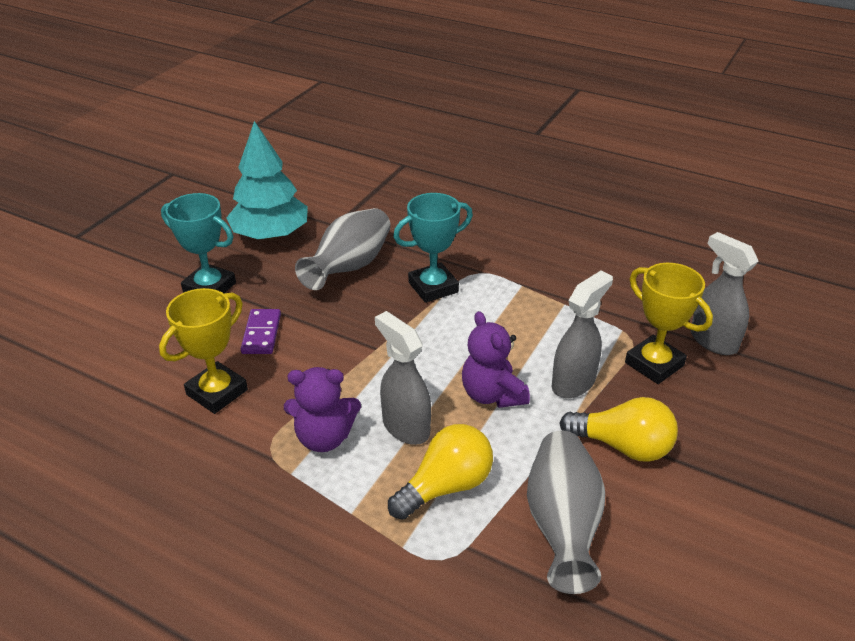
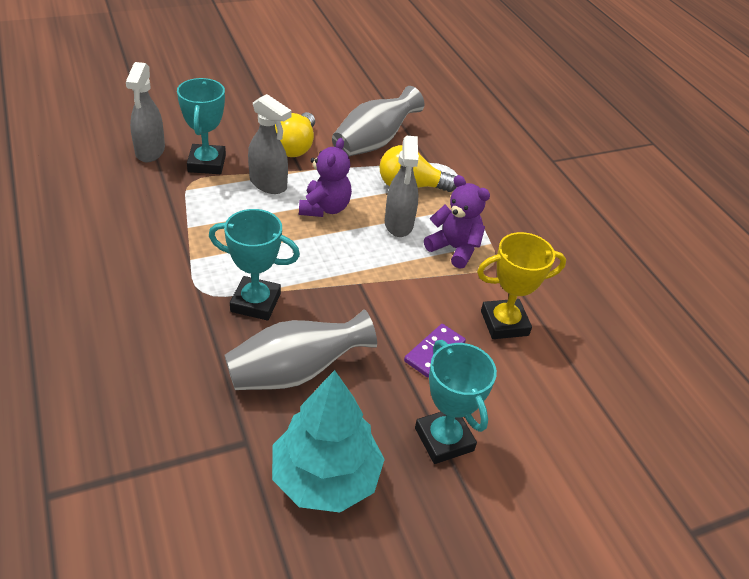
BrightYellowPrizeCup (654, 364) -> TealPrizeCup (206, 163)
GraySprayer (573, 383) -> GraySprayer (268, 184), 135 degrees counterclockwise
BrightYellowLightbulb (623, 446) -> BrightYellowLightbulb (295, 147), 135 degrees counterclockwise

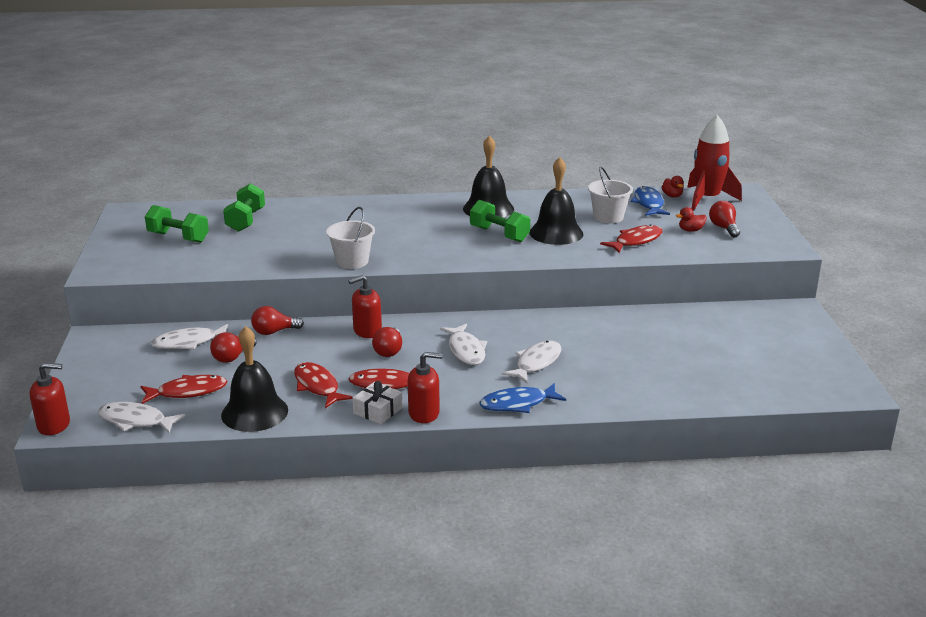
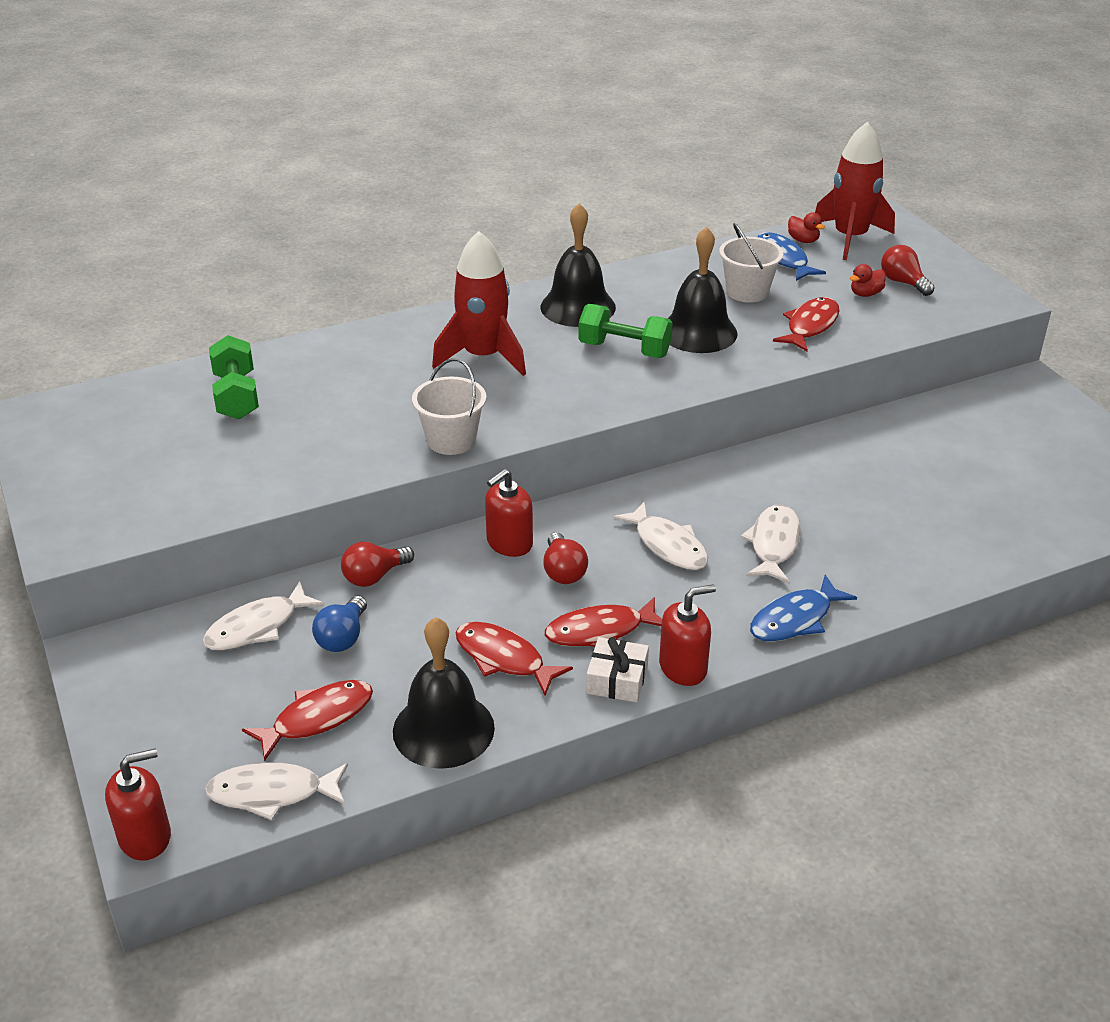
LeafGreenHandWeight (178, 237) -> none
RedLightbulb (232, 357) -> BlueLightbulb (343, 637)
none -> RedRocket (483, 357)

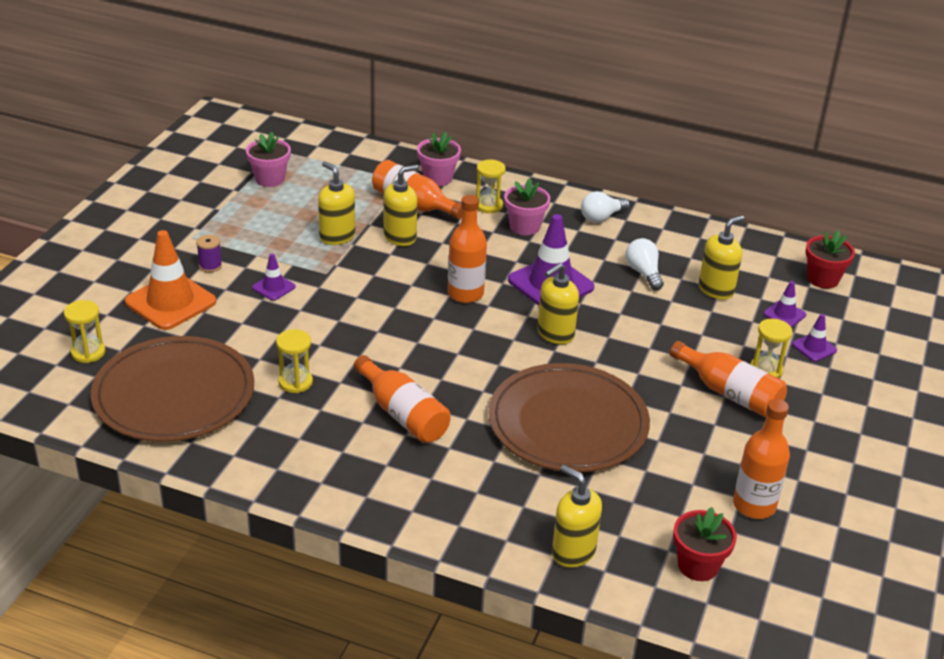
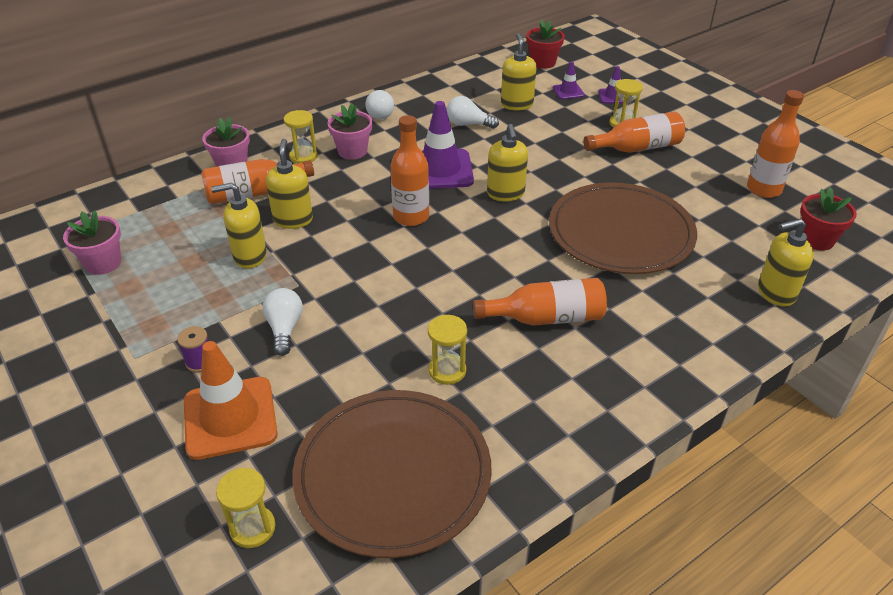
PurpleRoadCone (273, 287) -> PureWhiteLightbulb (284, 329)

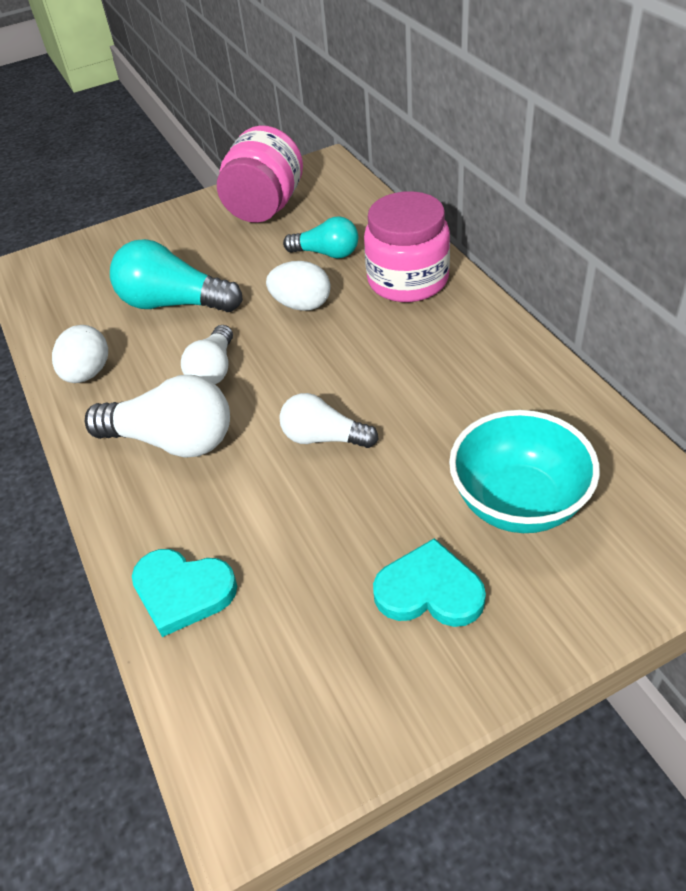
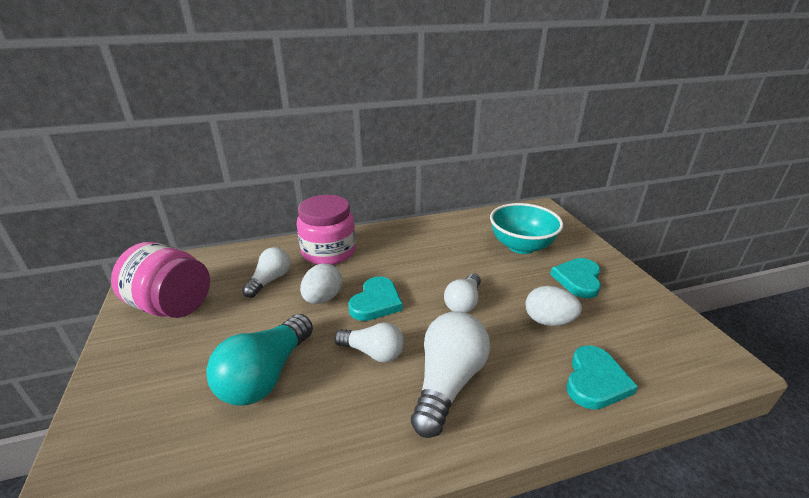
TealLightbulb (327, 253) -> PureWhiteLightbulb (270, 280)
PureWhiteToyEgg (88, 373) -> PureWhiteToyEgg (548, 321), move
none -> TealHeart (376, 302)

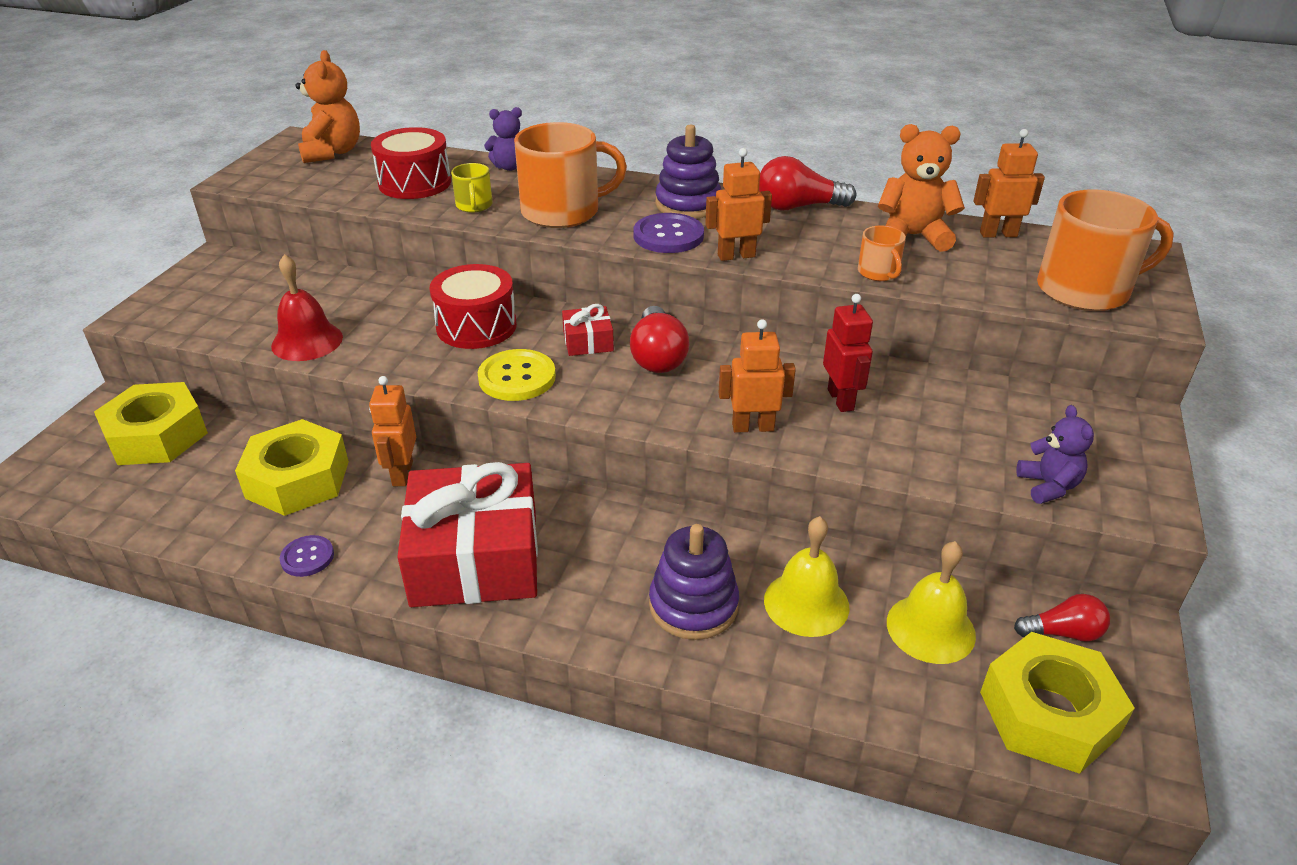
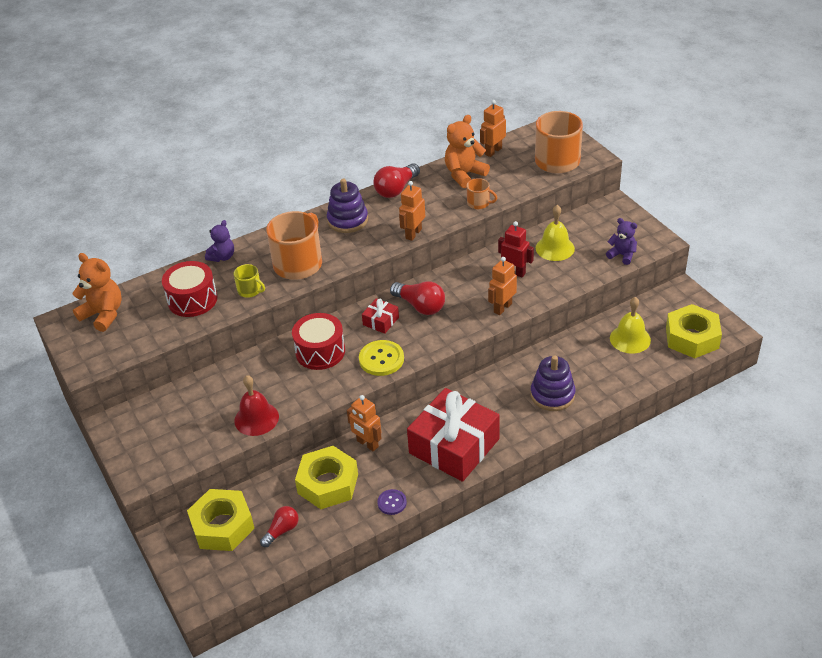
PurpleSewingButton (668, 236) -> none
BrightYellowHandBell (806, 603) -> BrightYellowHandBell (555, 248), move
RedLightbulb (1063, 633) -> RedLightbulb (282, 530), move

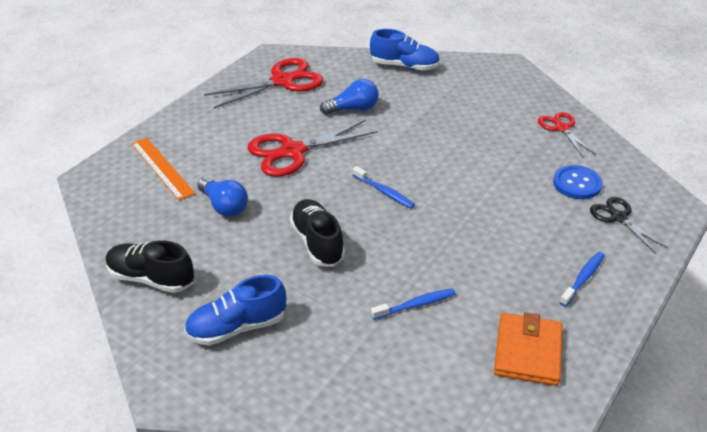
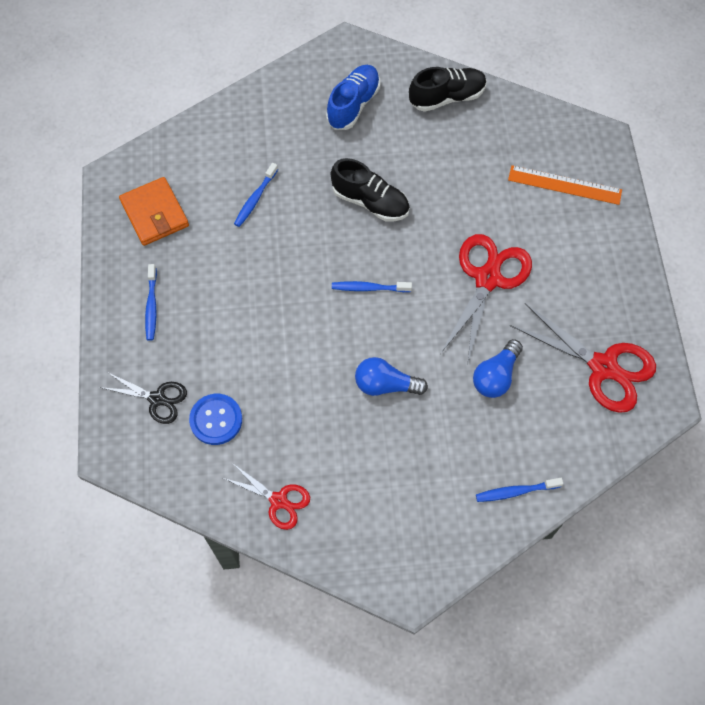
BlueLaceUpShoe (404, 66) -> BlueToothbrush (515, 491)
RedPairOfScissors (283, 81) -> RedPairOfScissors (603, 367), 75 degrees counterclockwise
BlueLightbulb (224, 206) -> BlueLightbulb (385, 385), move

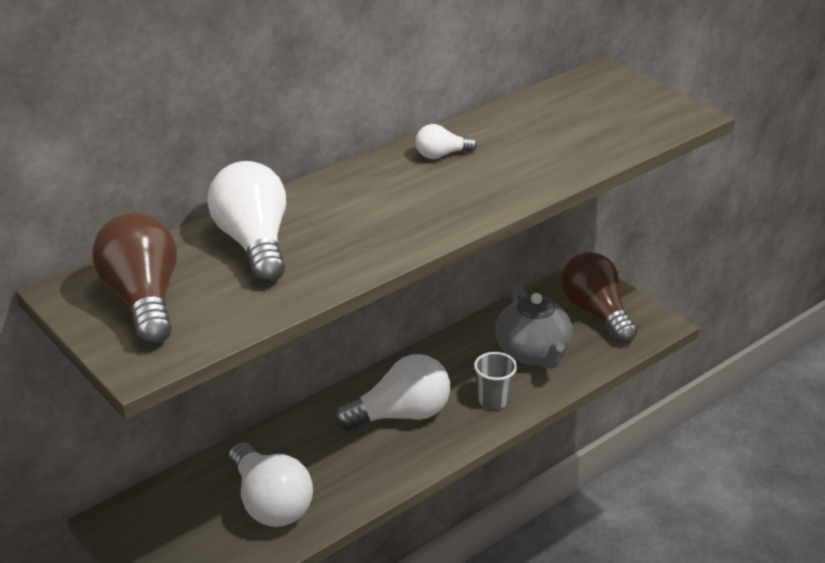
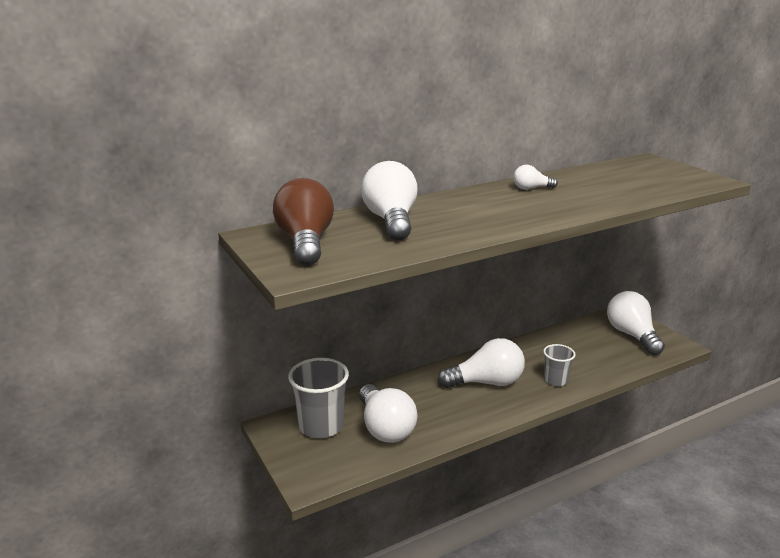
RussetLightbulb (595, 313) -> PureWhiteLightbulb (632, 335)
GrayTeaPot (533, 353) -> none
none -> GrayTumbler (321, 426)

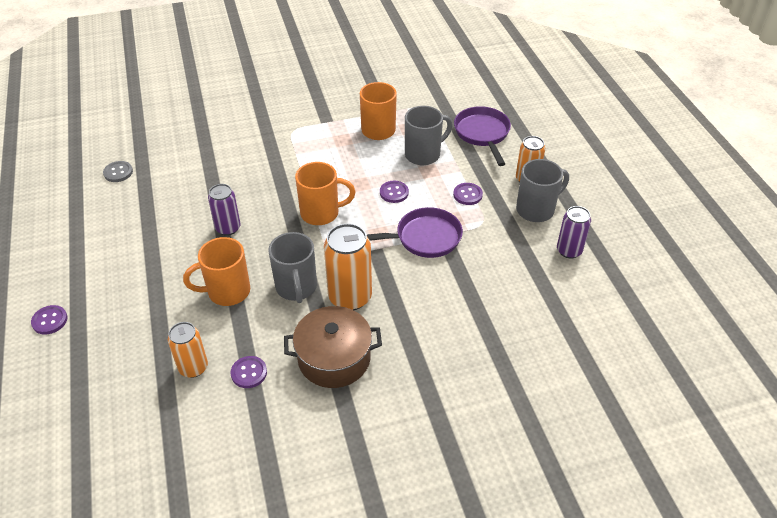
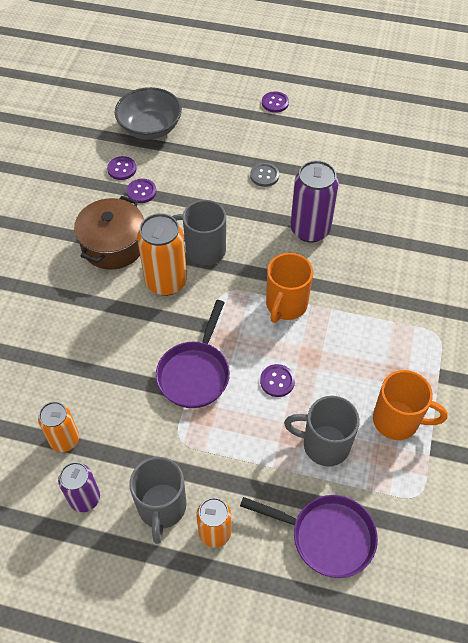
GrayMug (423, 154) -> GrayMug (324, 445), 105 degrees clockwise
GraySewingButton (118, 172) -> GraySewingButton (264, 175), move
PurpleSewingButton (467, 195) -> PurpleSewingButton (122, 169), move
PurpleSodaCan (228, 228) -> PurpleSodaCan (310, 230), x1.58
OrangeColouredMug (227, 292) -> none
OrangeColouredSodaCan (193, 367) -> OrangeColouredSodaCan (64, 440), move
none -> GrayServingBowl (150, 128)

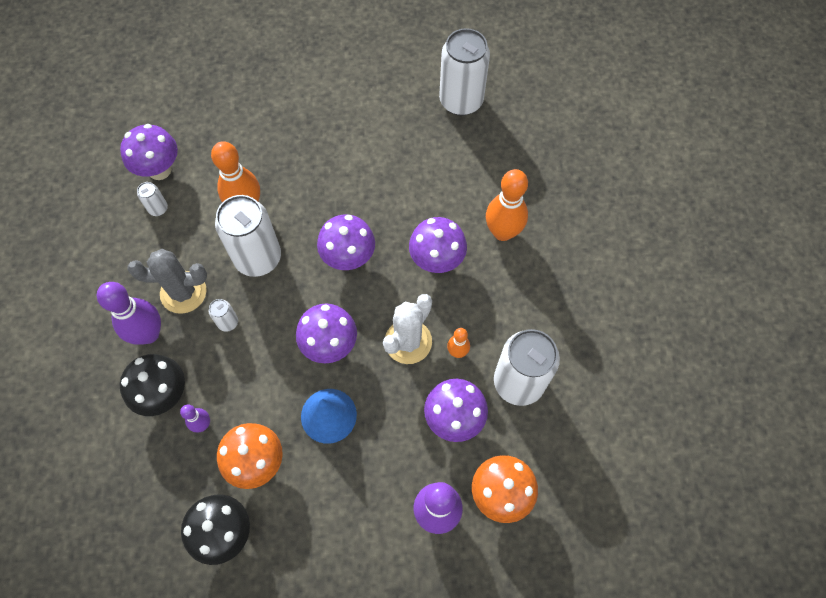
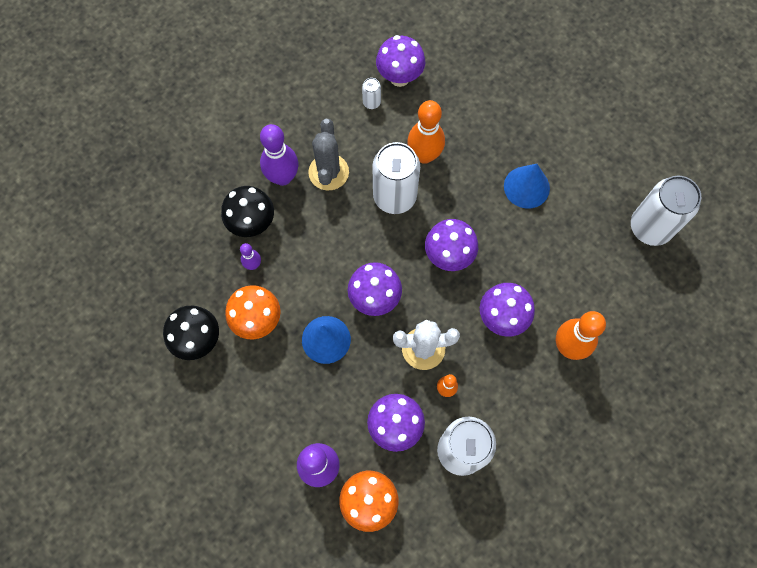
GraySaguaroCactus (183, 292) -> GraySaguaroCactus (328, 172), 45 degrees clockwise
PureWhiteSodaCan (228, 322) -> none
none -> BlueConeShape (526, 187)

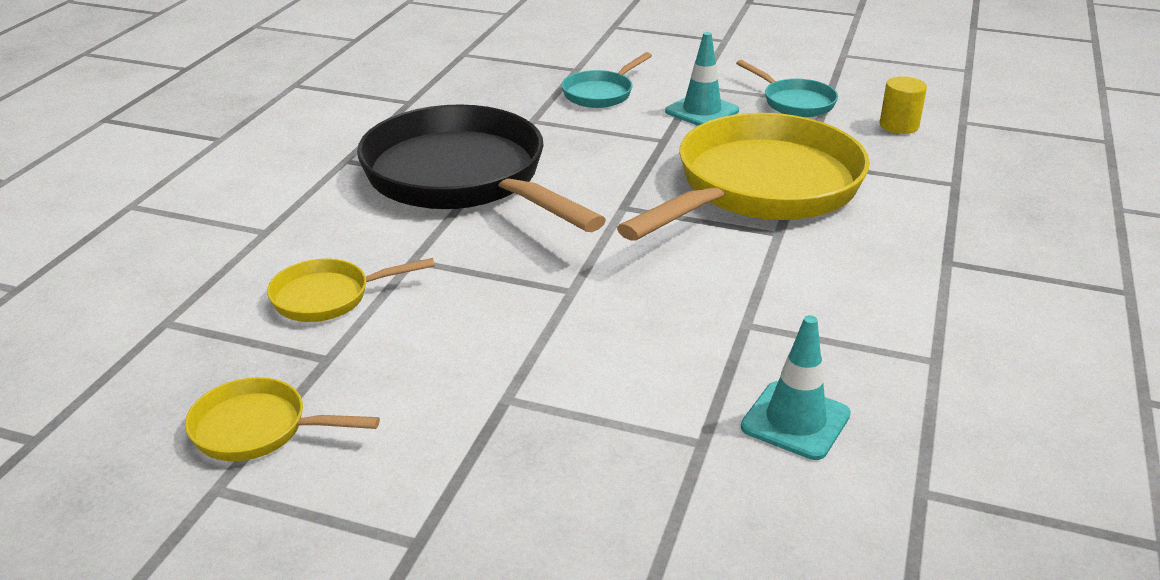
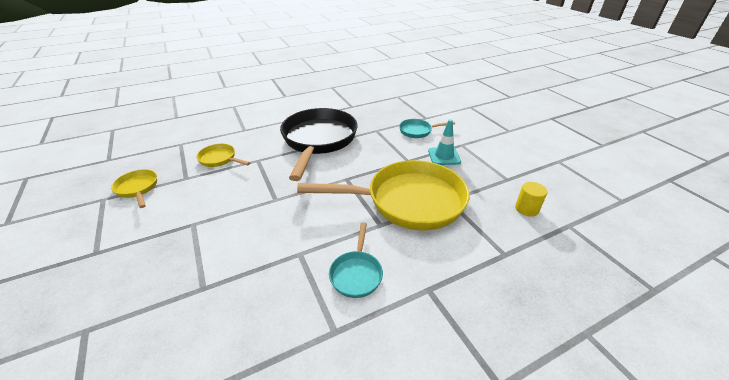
TealPan (794, 102) -> TealPan (356, 273), move
TealRoadCone (795, 421) -> none

